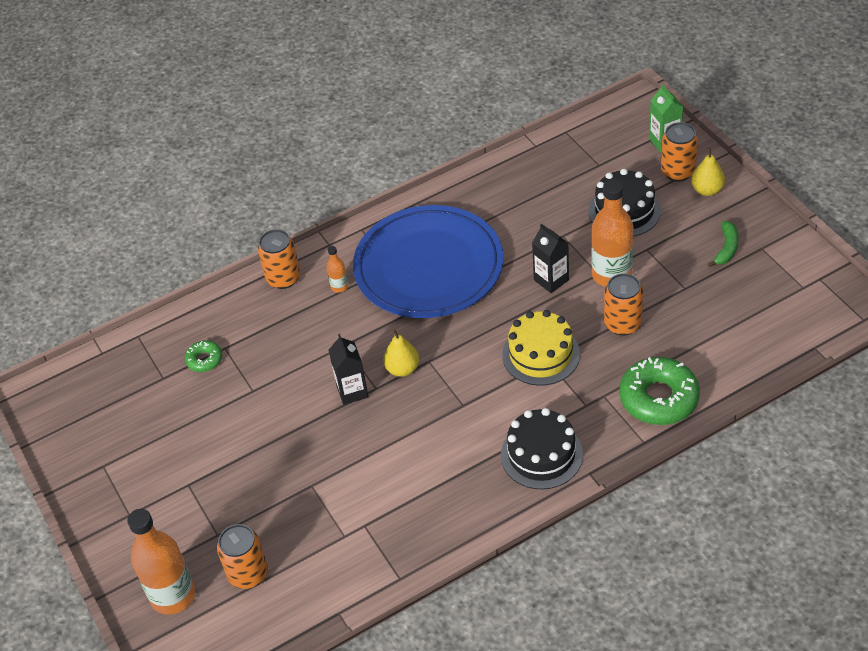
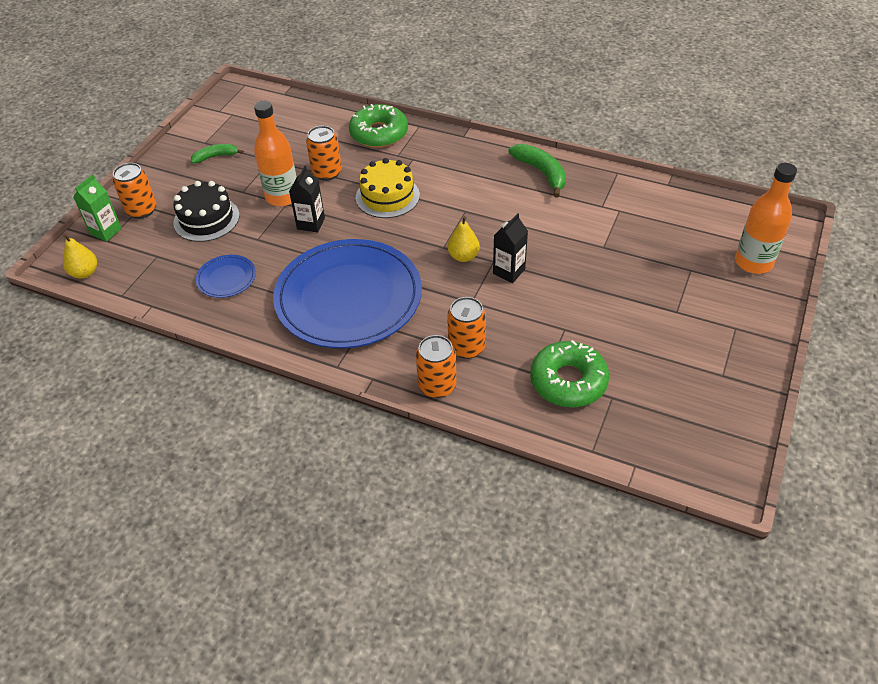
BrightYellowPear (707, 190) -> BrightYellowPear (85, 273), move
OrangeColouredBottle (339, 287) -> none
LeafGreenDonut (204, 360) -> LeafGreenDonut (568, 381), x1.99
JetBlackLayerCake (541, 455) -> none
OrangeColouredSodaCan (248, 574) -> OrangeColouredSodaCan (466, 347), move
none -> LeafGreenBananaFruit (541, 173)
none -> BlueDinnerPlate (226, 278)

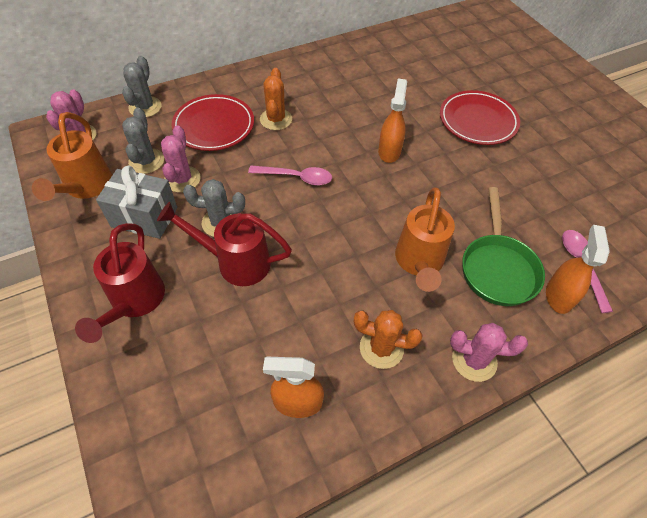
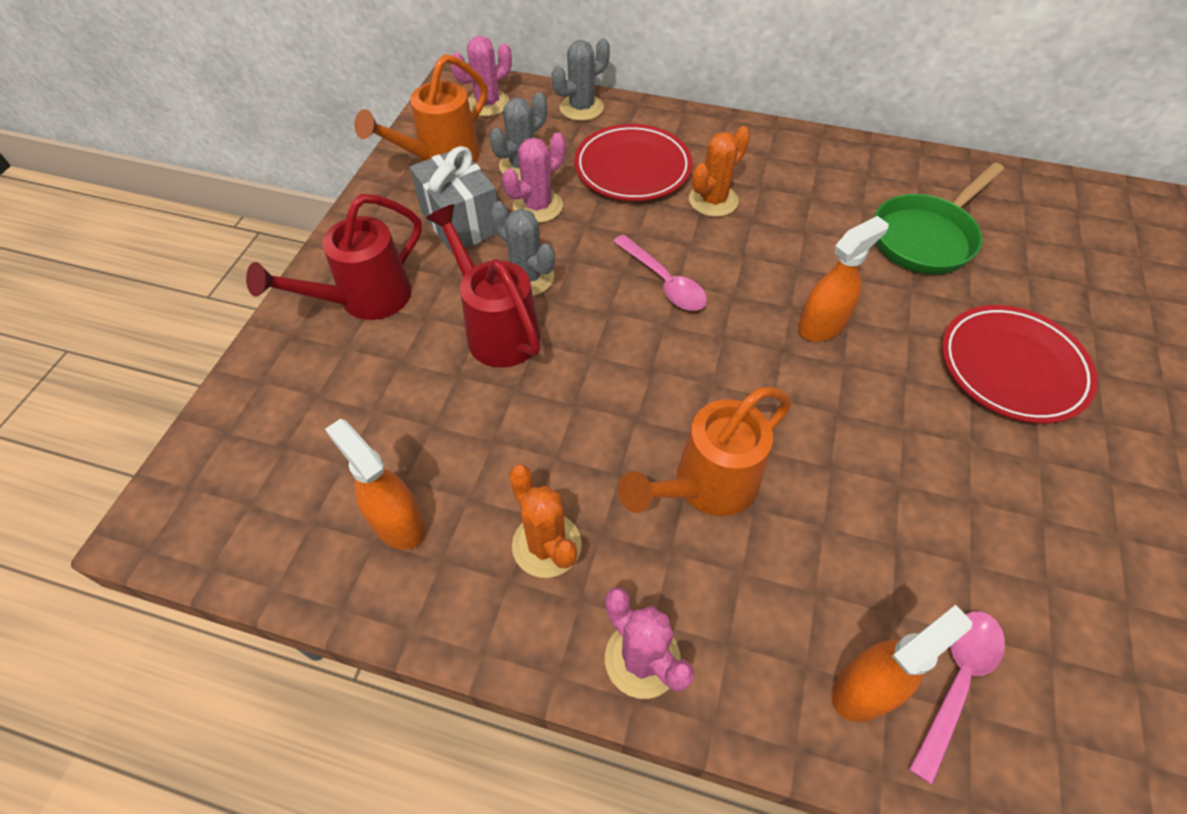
LeafGreenPan (498, 268) -> LeafGreenPan (926, 237), move

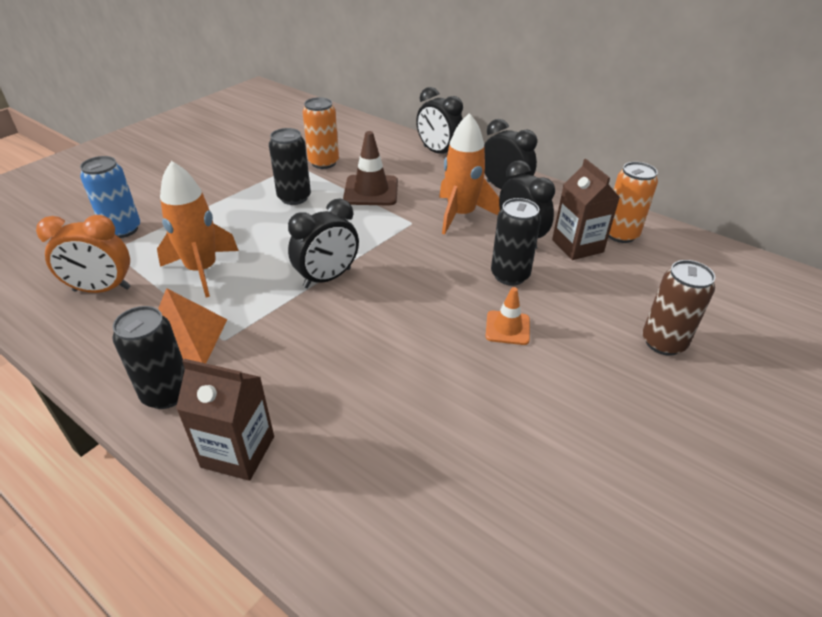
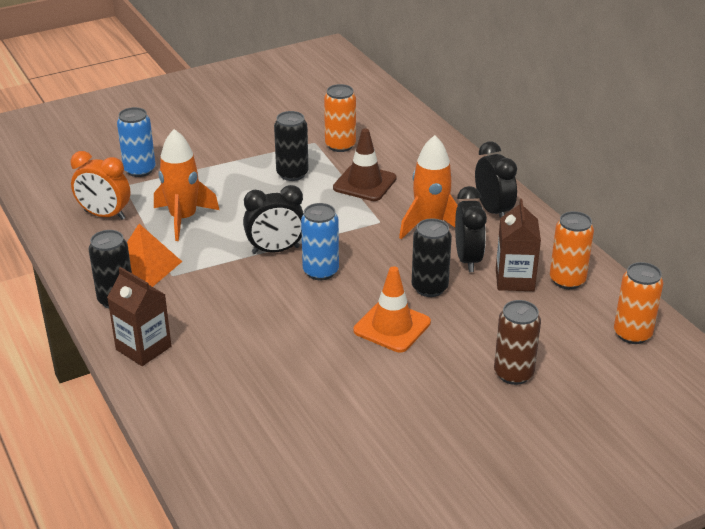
JetBlackClock (438, 152) -> none
OrangeColouredRoadCone (507, 328) -> OrangeColouredRoadCone (392, 326), x1.62
none -> BlueSodaCan (320, 271)
none -> OrangeColouredSodaCan (632, 334)

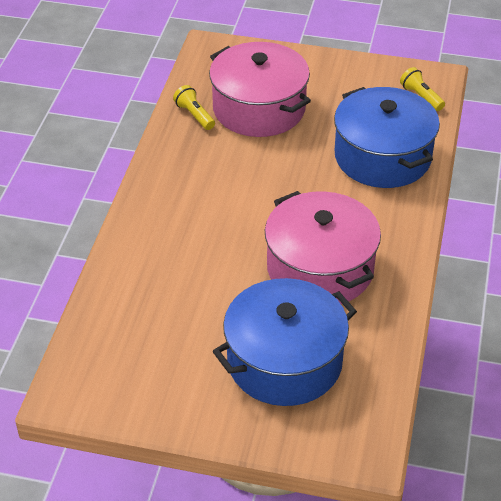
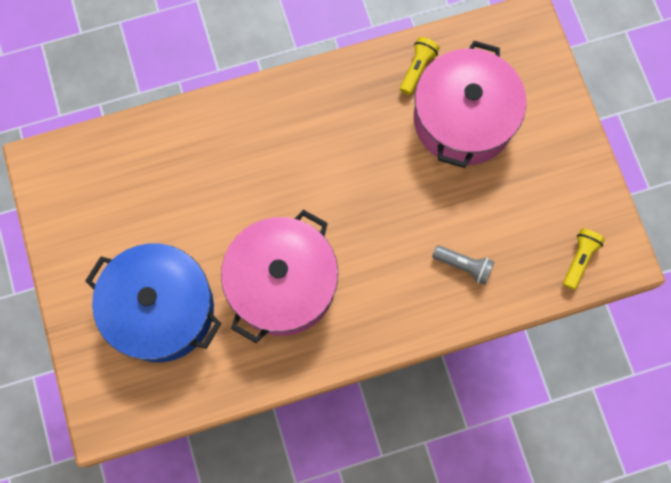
BluePot (382, 157) -> GrayFlashlight (463, 266)

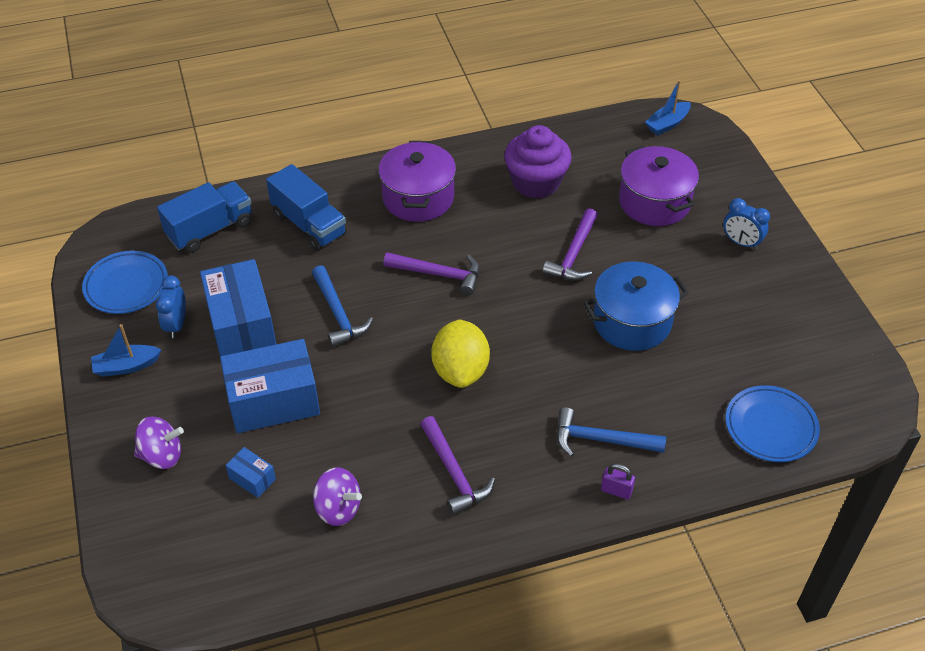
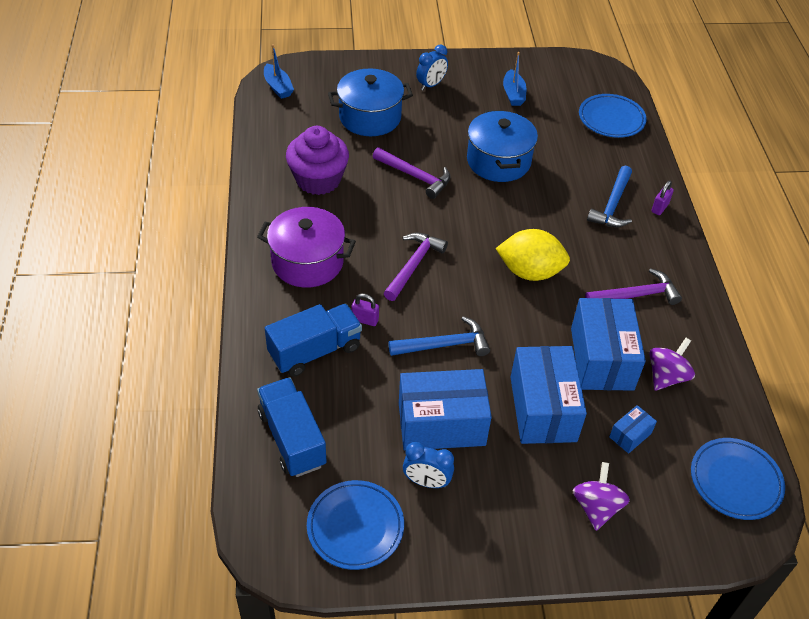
PurplePot (654, 202) -> BluePot (370, 117)
BlueSailboat (126, 366) -> BlueSailboat (513, 94), move
none -> PurpleLock (365, 320)
none -> BluePackage (602, 358)
none -> BlueDinnerPlate (735, 481)

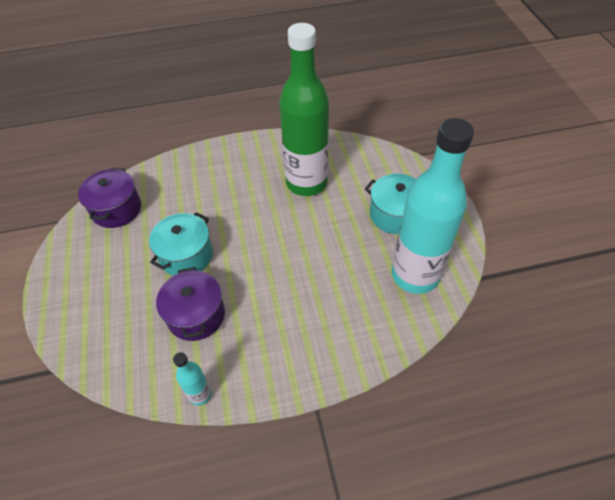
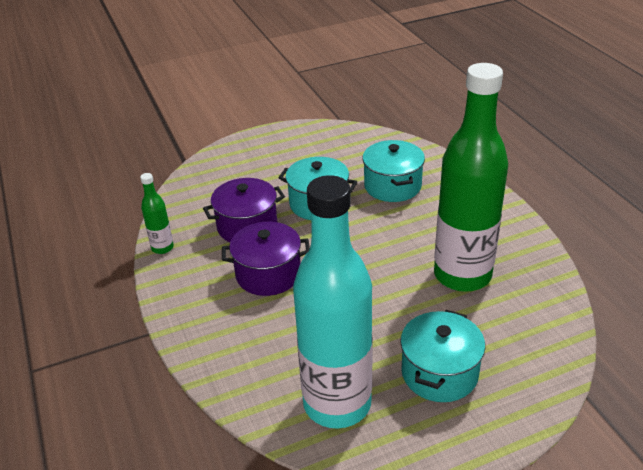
PurplePot (116, 209) -> PurplePot (268, 274), move
TealBottle (200, 394) -> LeafGreenBottle (162, 248)
none -> TealPot (392, 186)

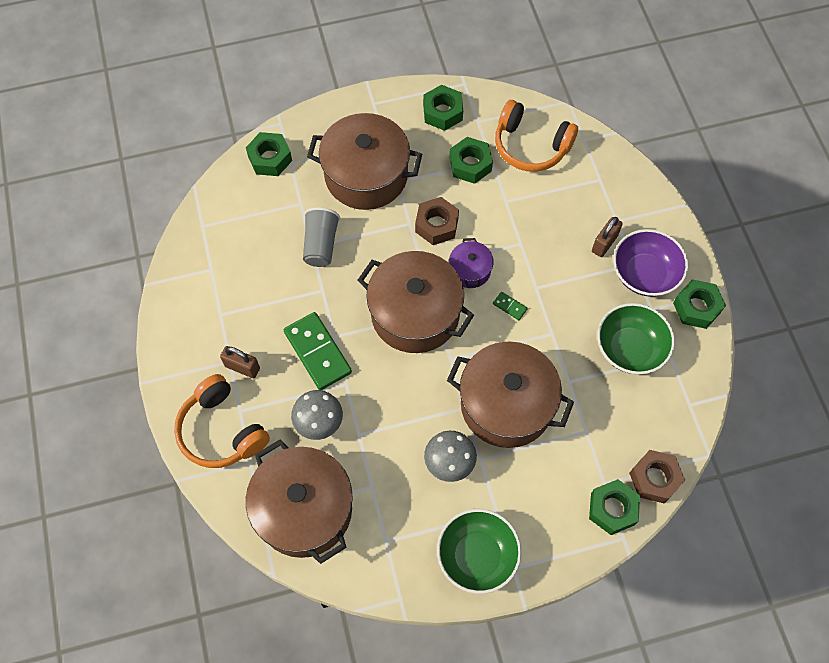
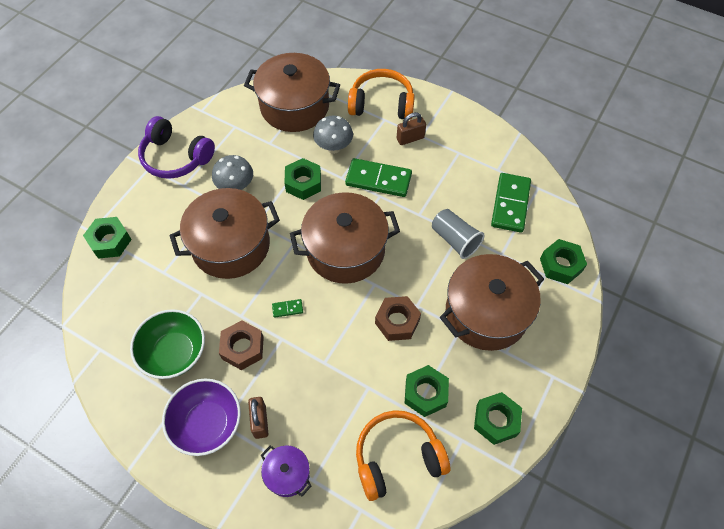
PurplePot (470, 270) -> PurplePot (287, 474), move
LeafGreenHexagonNut (696, 307) -> LeafGreenHexagonNut (303, 183), move
RussetHexagonNut (654, 479) -> RussetHexagonNut (242, 348), move
LeafGreenServingBowl (477, 556) -> PurpleOverEarHeadphones (176, 157)
none -> LeafGreenDominoPiece (510, 204)

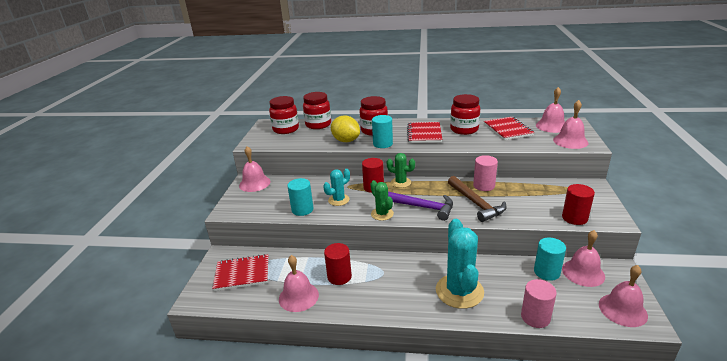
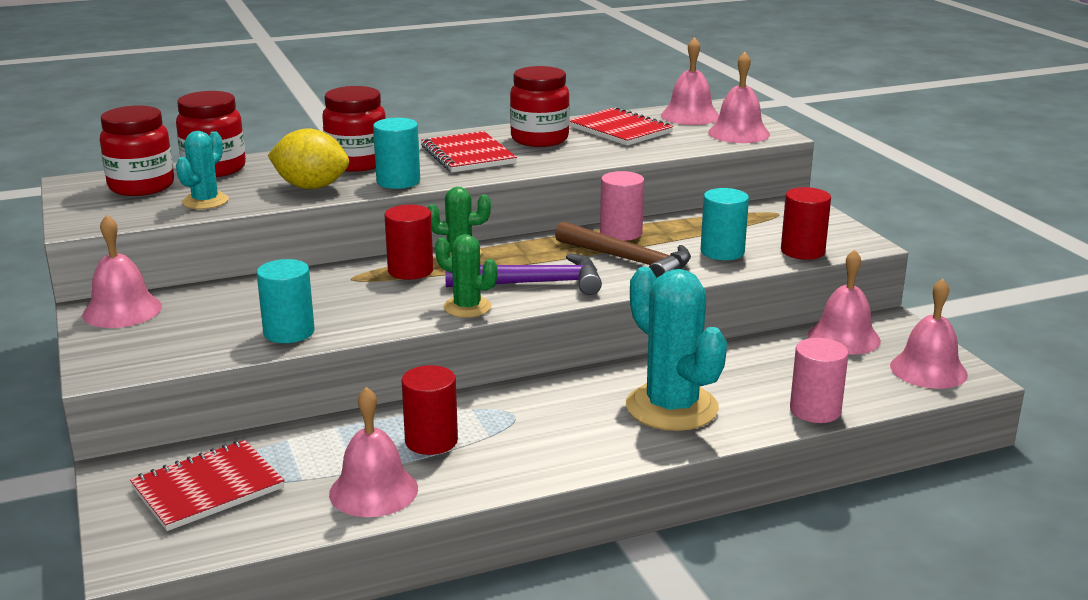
TealSaguaroCactus (338, 200) -> TealSaguaroCactus (205, 201), move
TealCylinderShape (546, 272) -> TealCylinderShape (722, 252), move

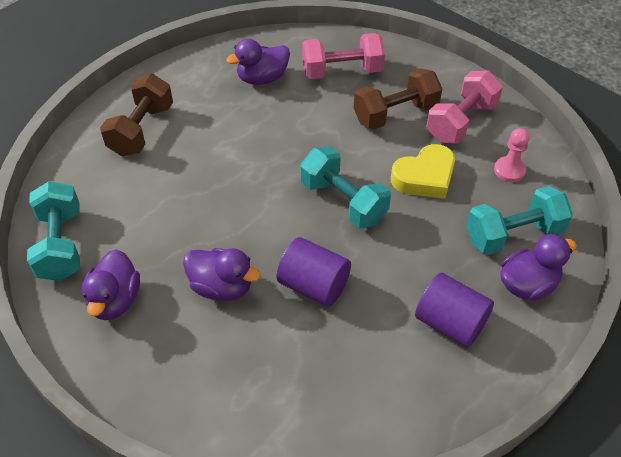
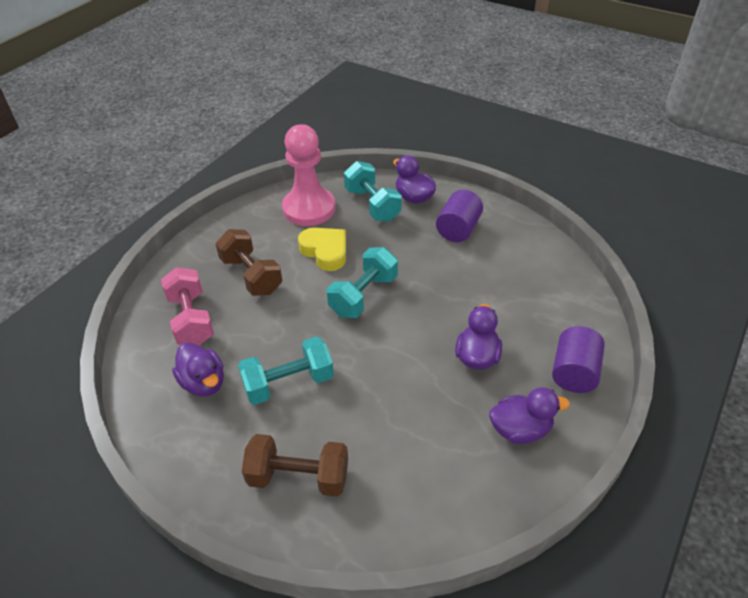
RosePinkHandWeight (461, 122) -> none
RosePinkChessPawn (509, 170) -> RosePinkChessPawn (309, 208), x2.21
TealHandWeight (61, 245) -> TealHandWeight (288, 383), move
PurpleCylinderShape (314, 285) -> PurpleCylinderShape (574, 372), move

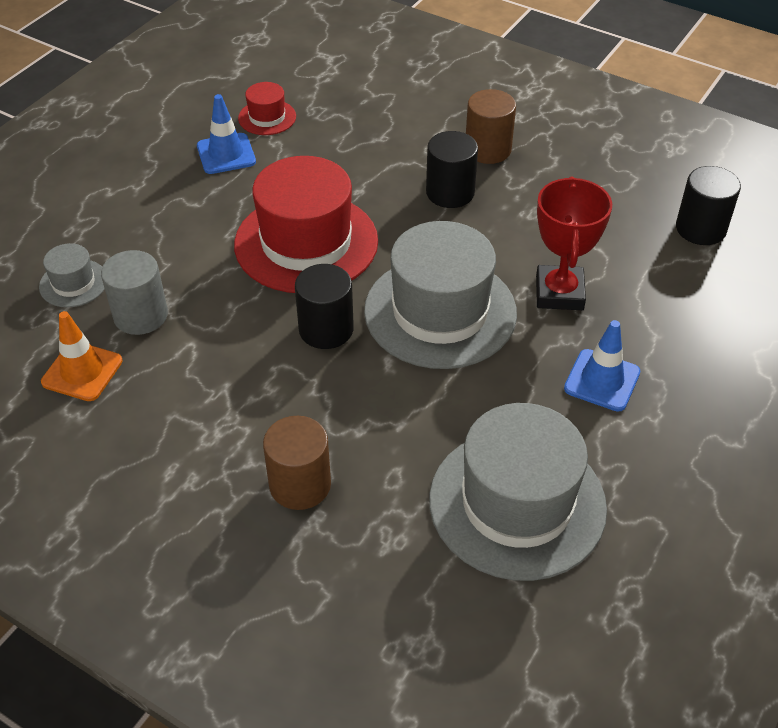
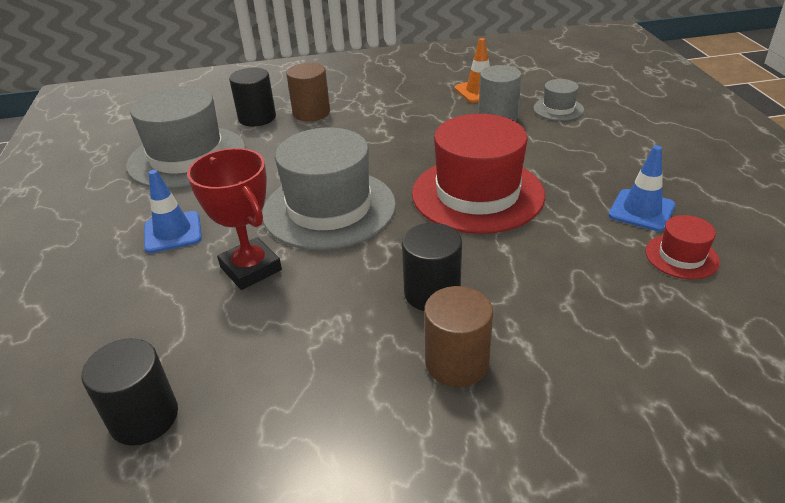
JetBlackCylinderShape (326, 329) -> JetBlackCylinderShape (257, 118), move

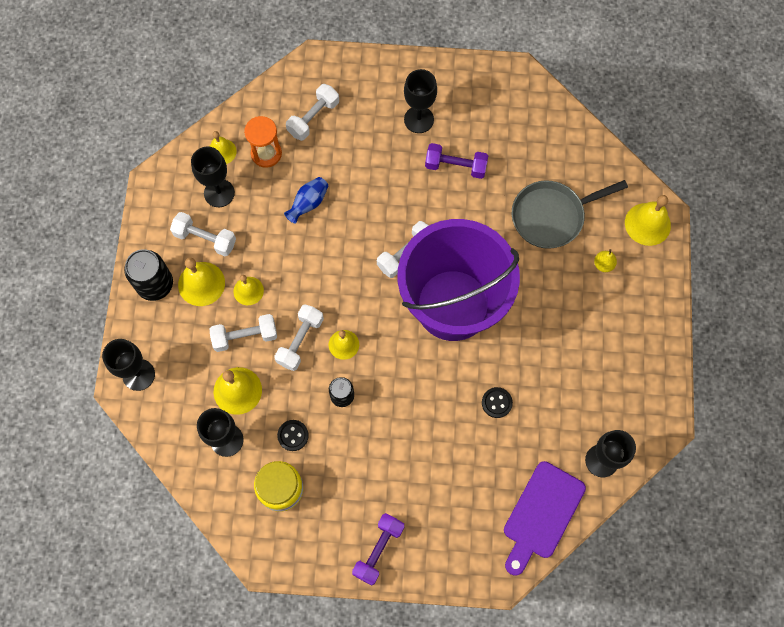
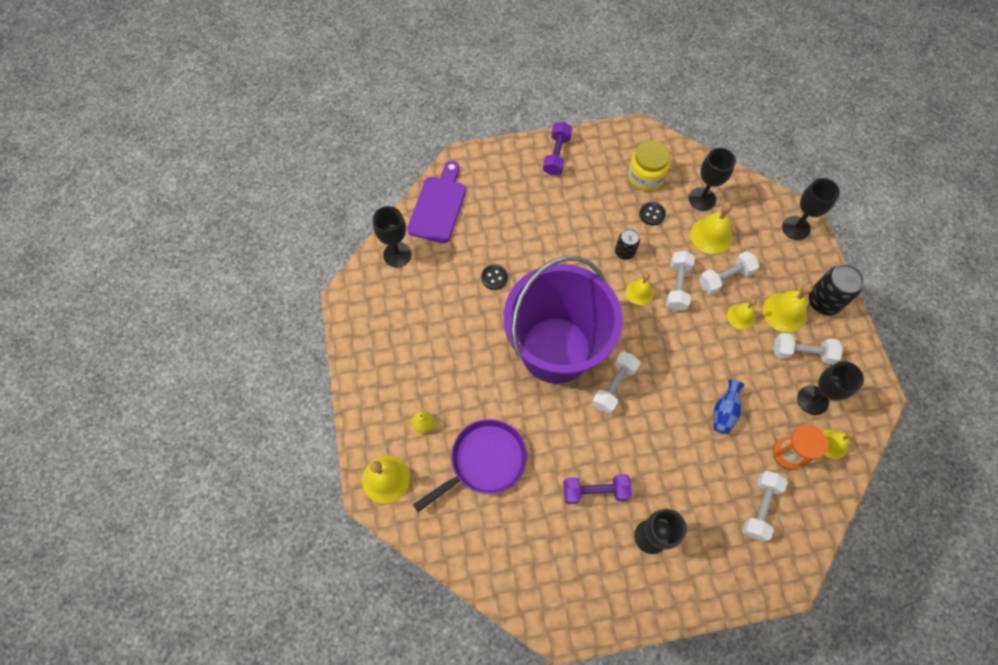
GrayPan (552, 216) -> PurplePan (484, 462)

